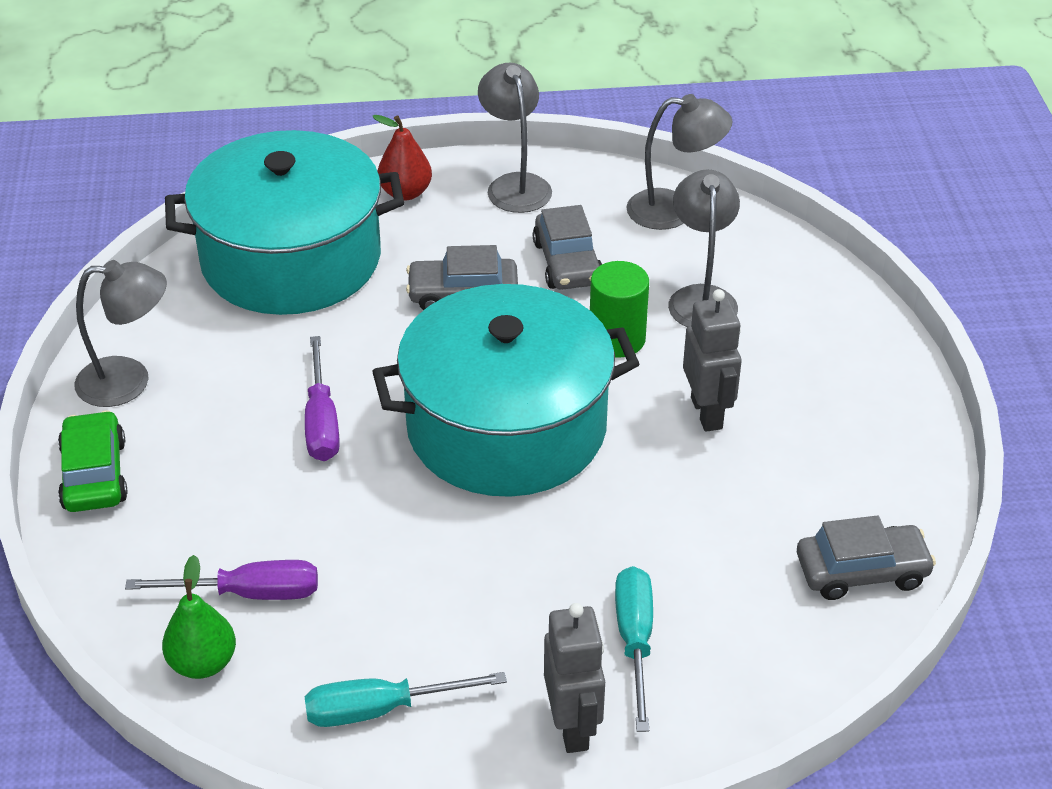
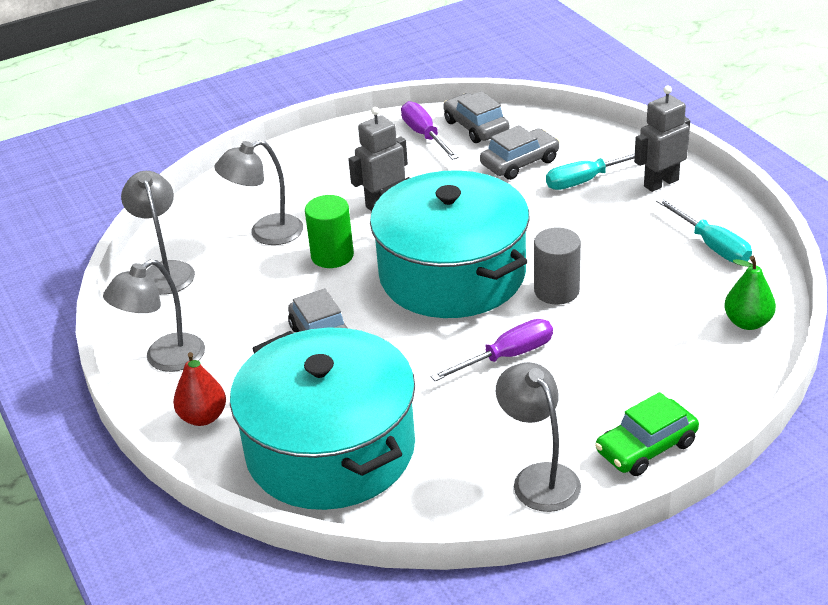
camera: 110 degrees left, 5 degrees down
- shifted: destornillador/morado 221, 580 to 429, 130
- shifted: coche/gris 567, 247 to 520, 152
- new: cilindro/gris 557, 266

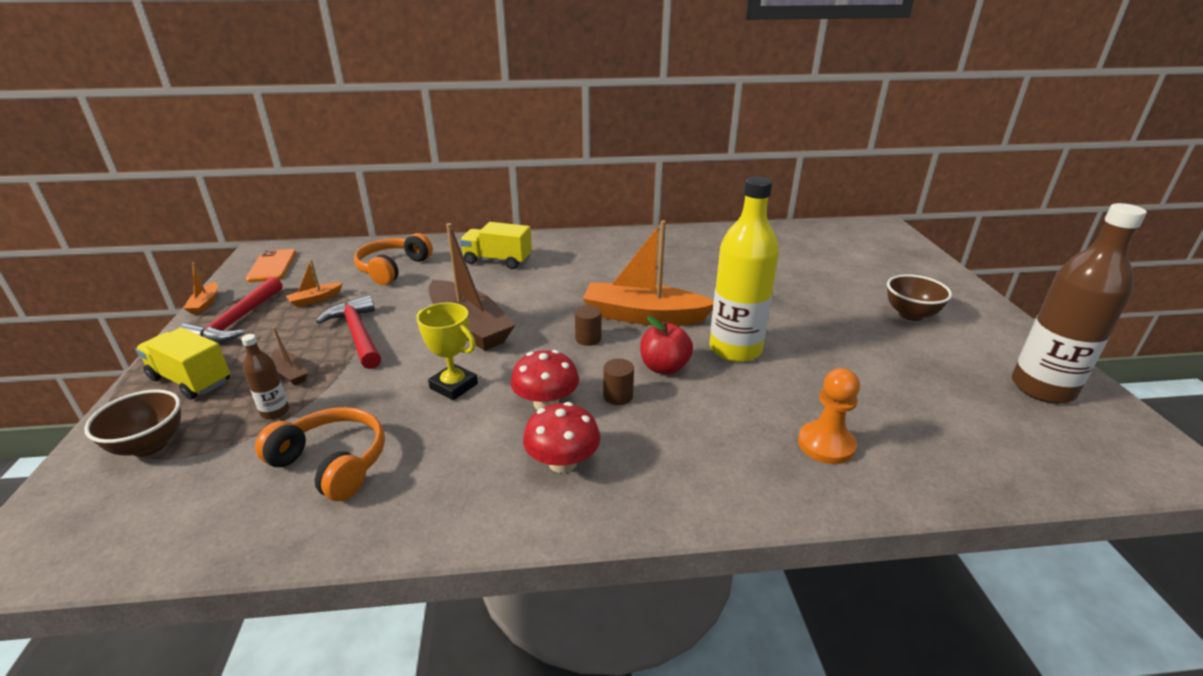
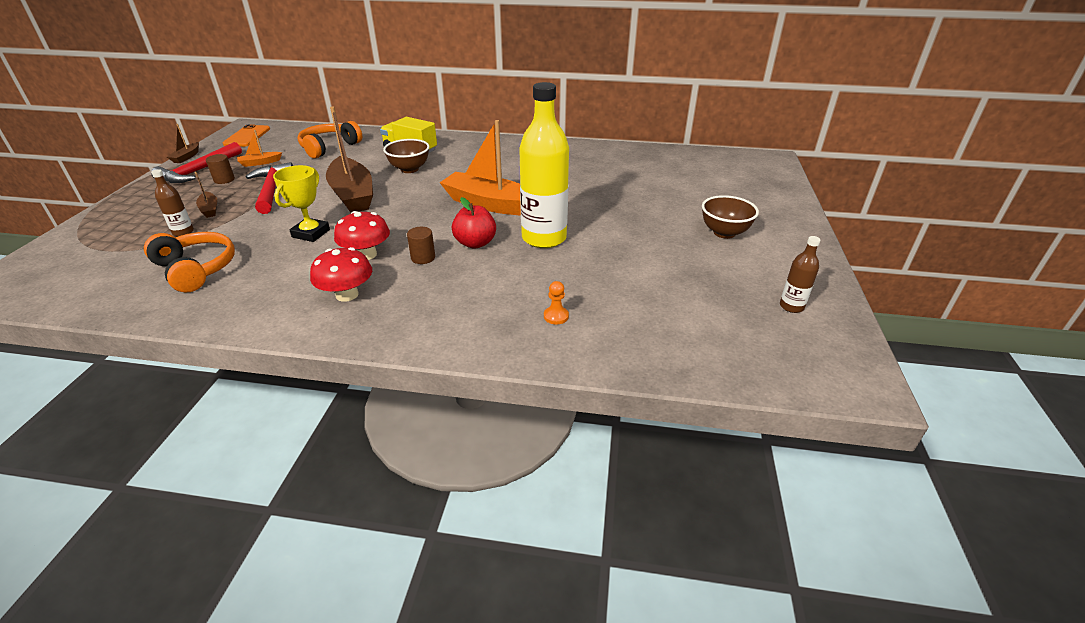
camera: 15 degrees right, 5 degrees up
- repainted: barco/naranja 200, 288 to barco/marrón 183, 143
- shifted: cilindro/marrón 588, 325 to 220, 169
- rotated: trofeo/amarillo 447, 351 = 301, 203 60 degrees clockwise
- shifted: cuenco/marrón 132, 423 to 406, 156
- scaled: peón/naranja 829, 416 = 556, 302 x0.54
- scaled: botella/marrón 1079, 303 = 800, 274 x0.45
- gone: camión/amarillo 183, 363

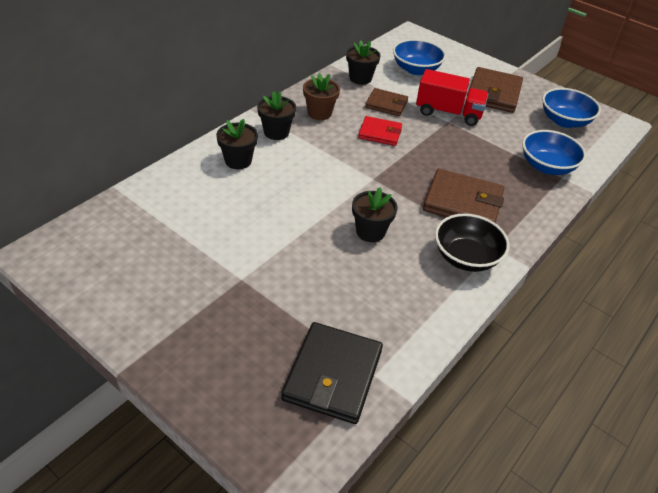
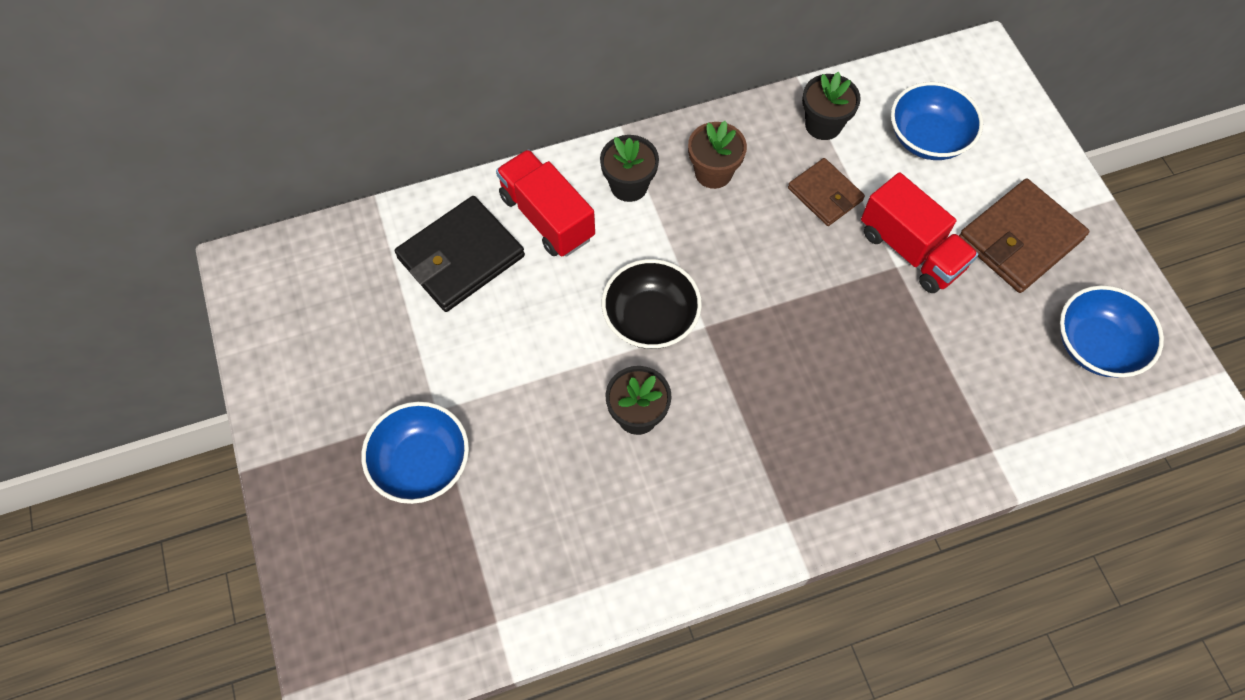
camera: 35 degrees right, 20 degrees up
- shifted: cuenco/azul 554, 152 to 415, 453
- shifted: cartera/negro 332, 373 to 460, 254
- swapped: maceta/negro 237, 144 to camión/rojo 545, 203
- shifted: cuenco/negro 472, 242 to 652, 304
- gone: cartera/rojo 380, 131
- gone: cartera/marrón 463, 196

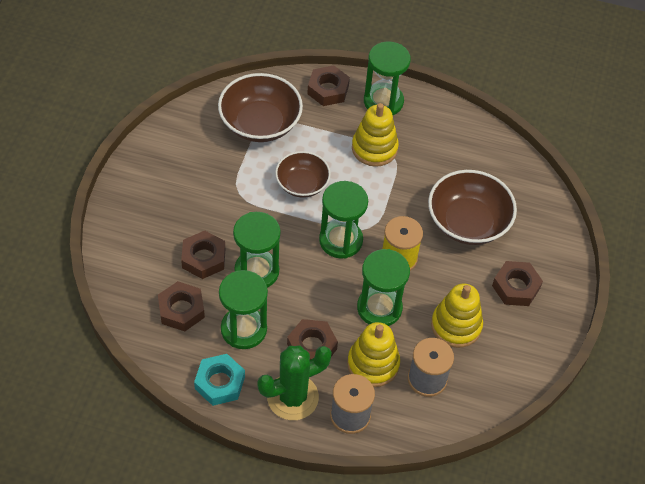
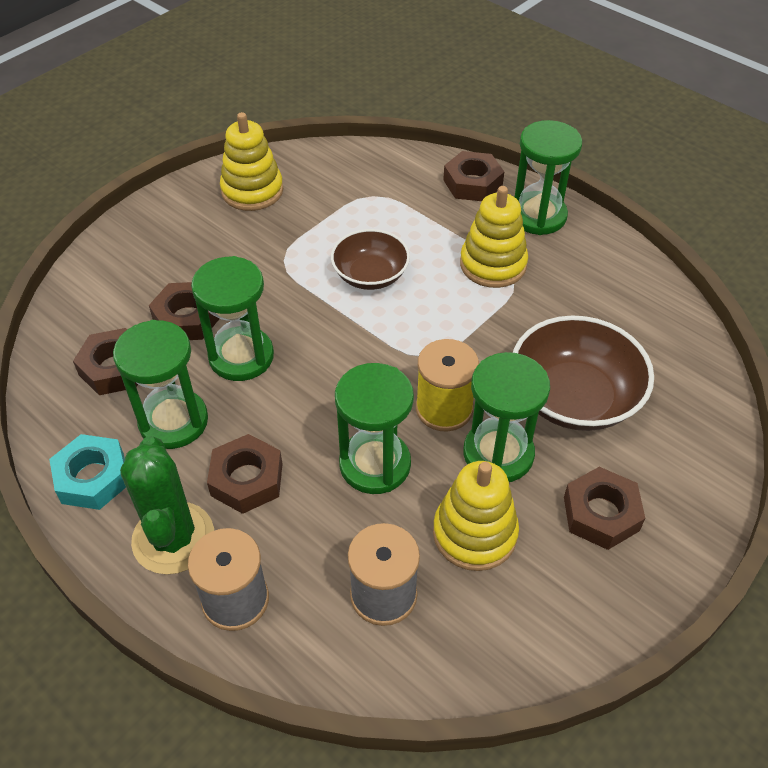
camera: 30 degrees right, 5 degrees down
- rotated: cactus/verde 294, 383 = 167, 505 75 degrees clockwise
- shifted: juguete apilable/amarillo 373, 354 to 251, 161
- shifted: reloj de arena/verde 343, 220 to 506, 417
- gone: cuenco/marrón 260, 107

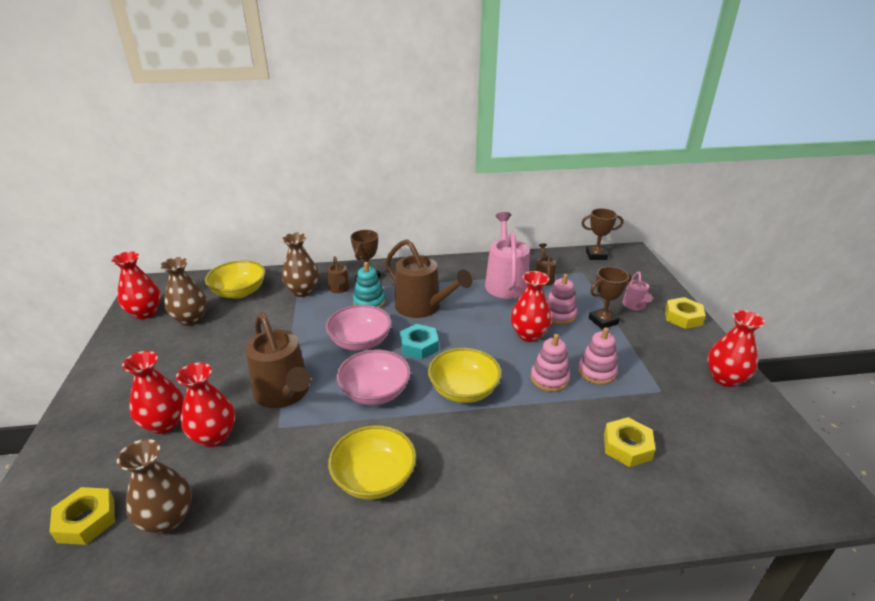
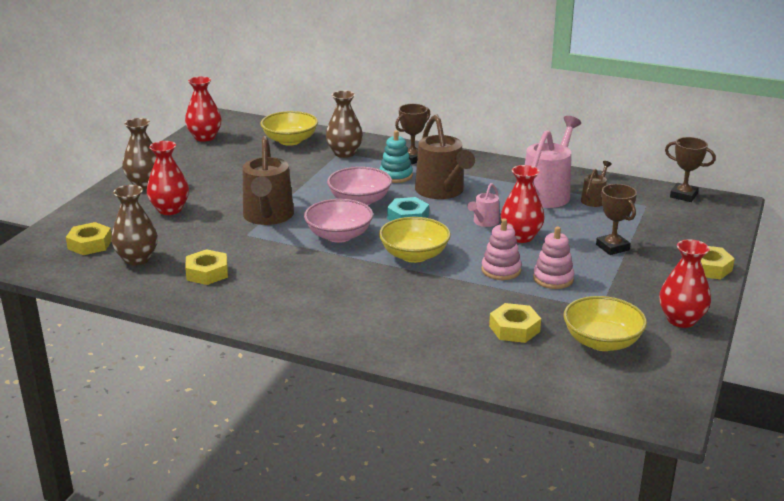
camera: 30 degrees right, 5 degrees down
- shifted: florero/marrón 183, 291 to 139, 153
- new: tuerca/amarillo 206, 267
- shifted: regadera/rosa 638, 291 to 483, 205
- shifted: cuenco/amarillo 372, 462 to 605, 323
- rotated: trofeo/marrón 610, 298 = 616, 219 60 degrees clockwise
- gone: florero/rojo 205, 405
- gone: regadera/marrón 338, 274
- gone: juguete apilable/rosa 562, 299

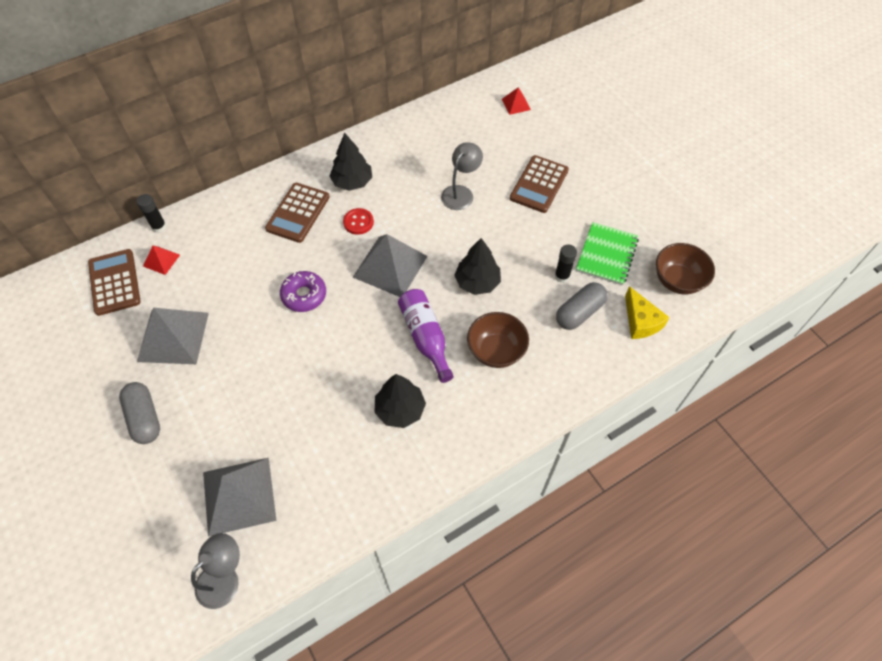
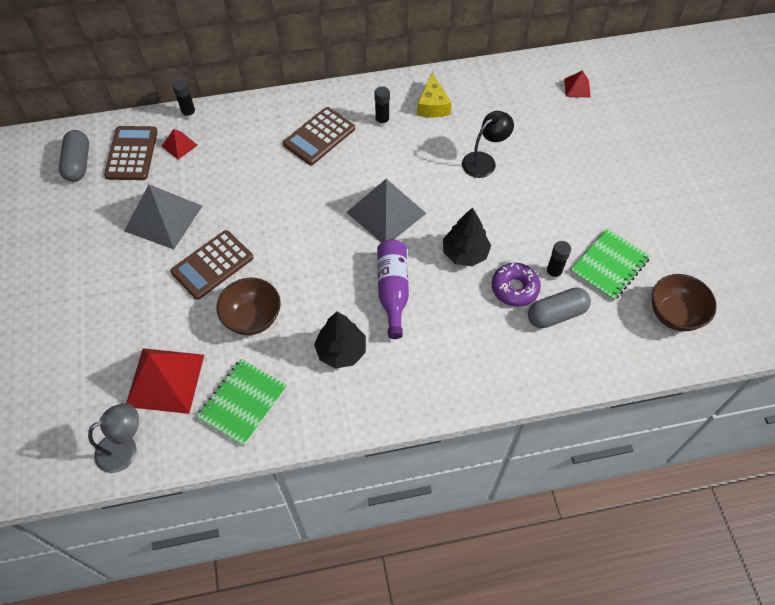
camera: 20 degrees right, 0 degrees up
- shifted: cápsula/gris 139, 413 to 74, 156
- repainted: pirámide/gris 239, 497 to pirámide/rojo 165, 381
- shifted: calculadora/marrón 539, 184 to 211, 265
- new: cuaderno/verde 242, 402
- shifted: cuenco/marrón 498, 340 to 248, 306
- swapped: árbol/negro 351, 162 to barra de pegamento/negro 382, 106
- shifted: queso/amarillo 647, 312 to 434, 95
- repainted: lámpara/gris 462, 176 to lámpara/negro 488, 144
- shifted: rosquilla/morado 303, 291 to 516, 285
- gone: botón/rojo 358, 221

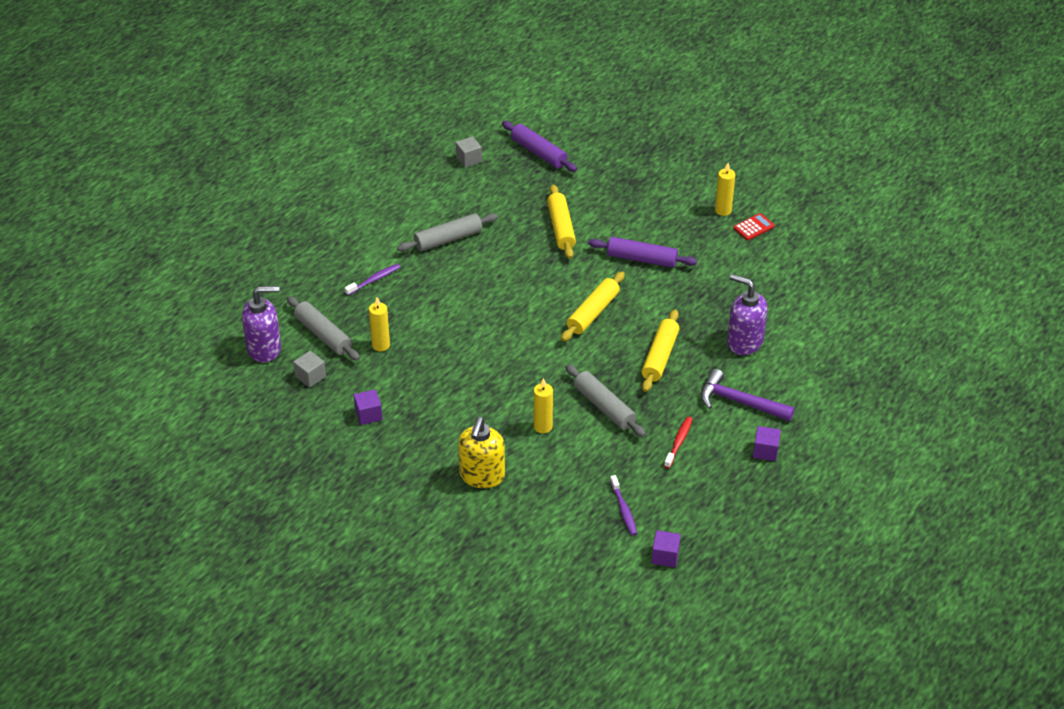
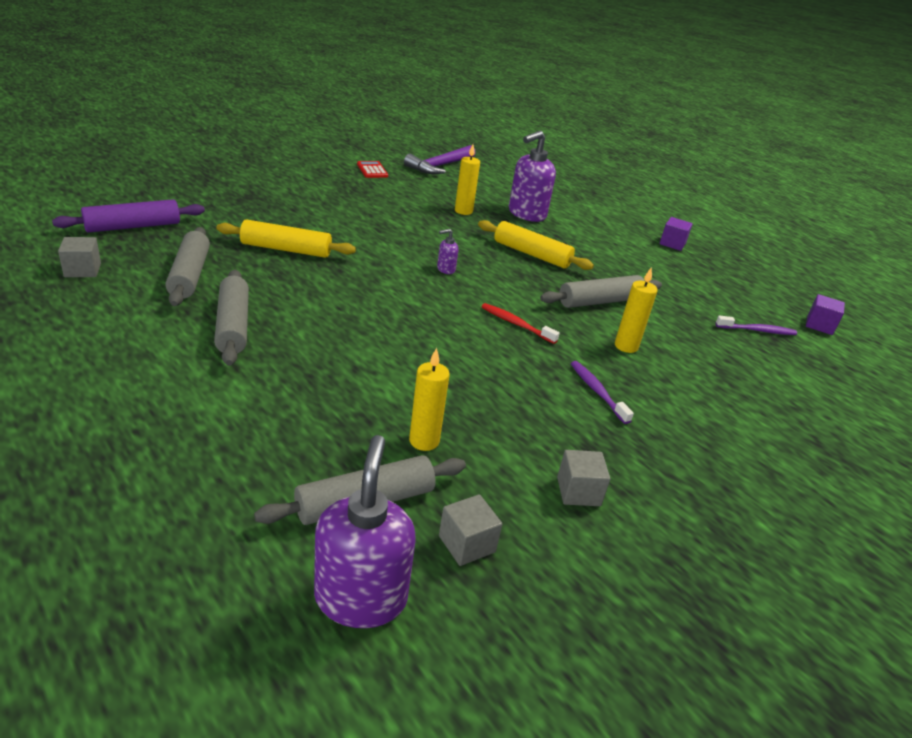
camera: 80 degrees left, 10 degrees down
- new: rodillo/gris 187, 266
- shifted: martillo/morado 748, 395 to 440, 159
- swapped: rodillo/amarillo 593, 307 to dispensador de jabón/morado 448, 251
- shifted: vela/amarillo 725, 189 to 467, 180
- shifted: cepillo de dientes/rojo 678, 442 to 520, 323
- repainted: cubo/morado 368, 407 to cubo/gris 583, 478
- shifted: cepillo de dientes/morado 372, 279 to 602, 392
- gone: dispensador de jabón/amarillo 481, 452
- gone: rodillo/morado 642, 252

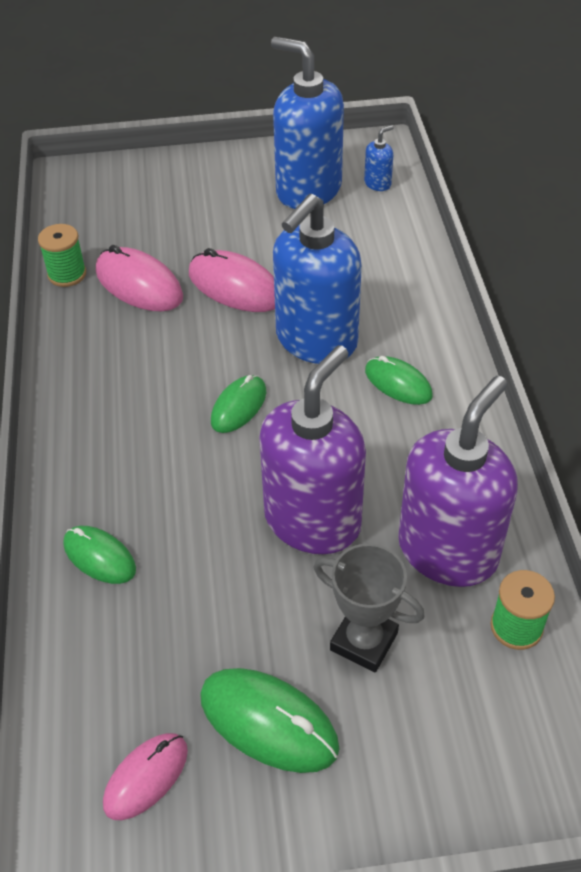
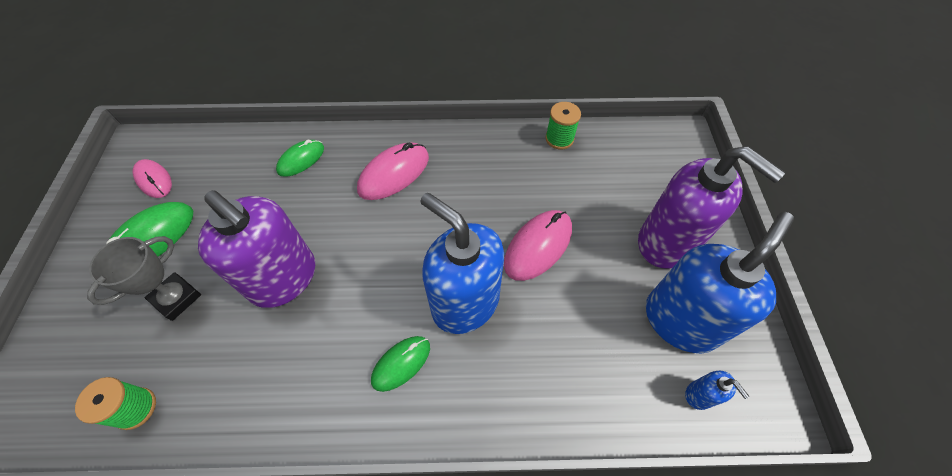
camera: 95 degrees right, 10 degrees up
- shifted: ratón/rosa 139, 278 to 393, 171
- shifted: dispensador de jabón/morado 458, 481 to 711, 207
- gone: ratón/verde 238, 404

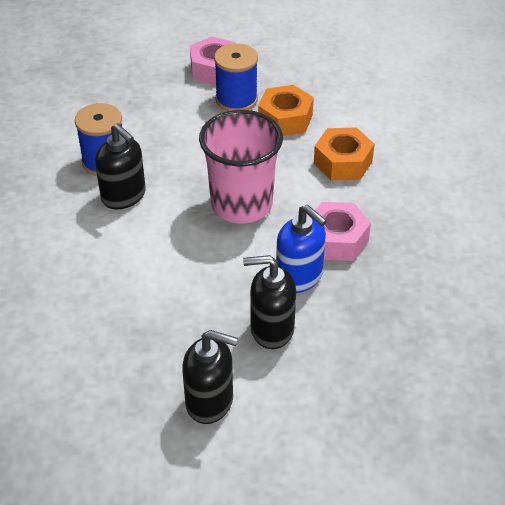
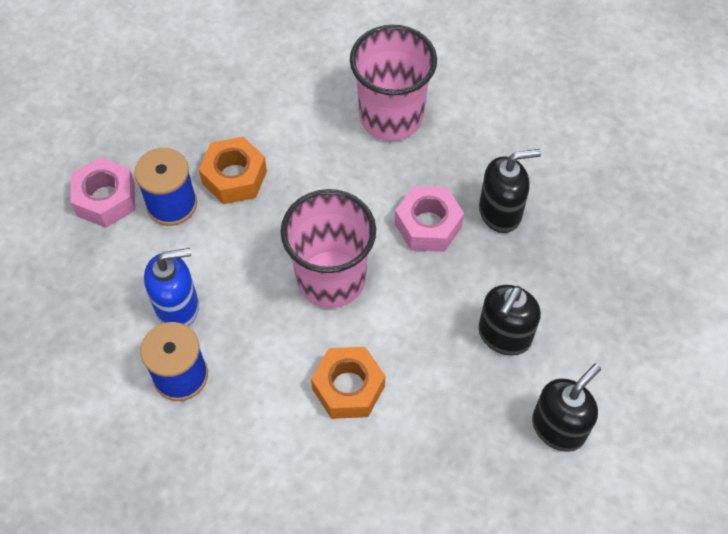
camera: 60 degrees left, 15 degrees up
- shifted: dispensador de jabón/azul 301, 249 to 171, 287
- shifted: tuerca/naranja 344, 153 to 348, 383
- new: vaso/rosa 393, 83
- shifted: dispensador de jabón/negro 120, 166 to 510, 191

